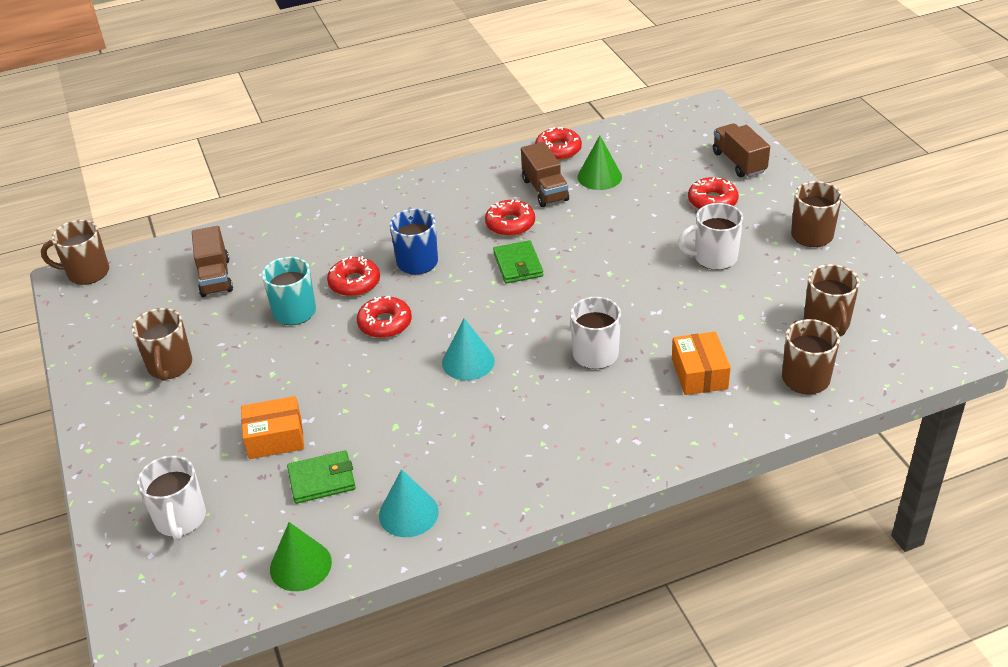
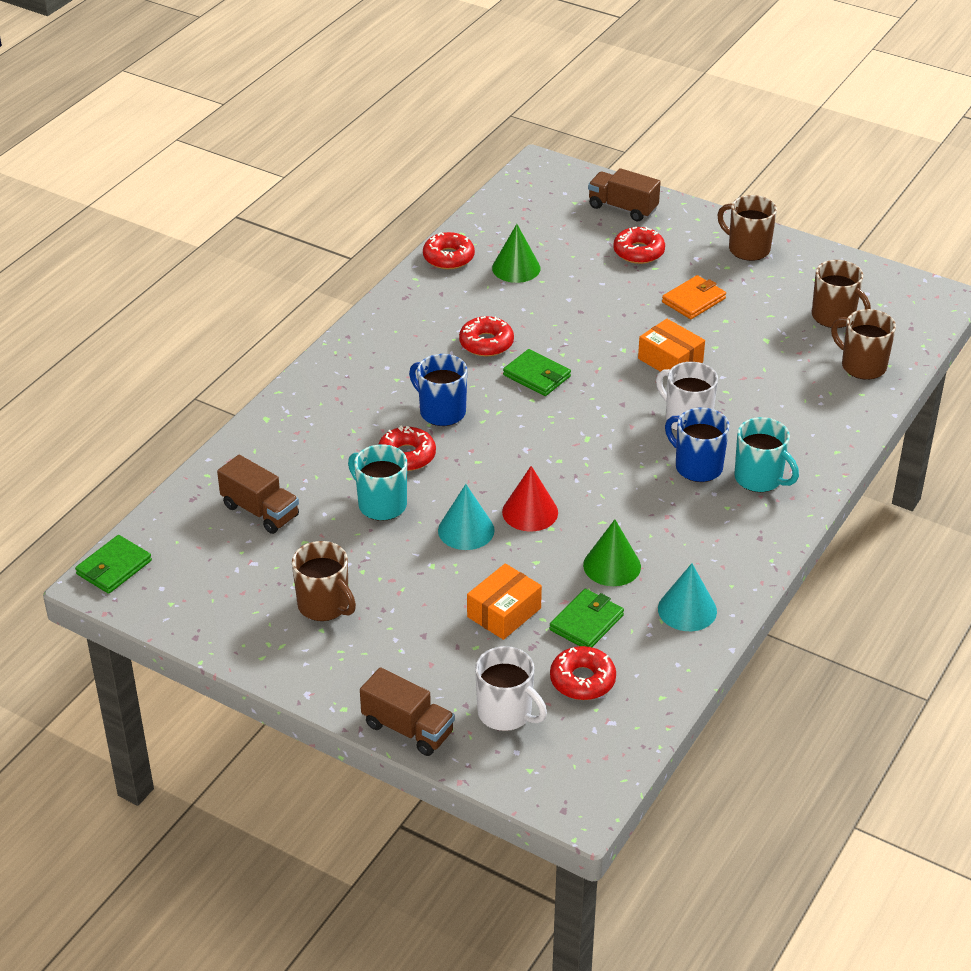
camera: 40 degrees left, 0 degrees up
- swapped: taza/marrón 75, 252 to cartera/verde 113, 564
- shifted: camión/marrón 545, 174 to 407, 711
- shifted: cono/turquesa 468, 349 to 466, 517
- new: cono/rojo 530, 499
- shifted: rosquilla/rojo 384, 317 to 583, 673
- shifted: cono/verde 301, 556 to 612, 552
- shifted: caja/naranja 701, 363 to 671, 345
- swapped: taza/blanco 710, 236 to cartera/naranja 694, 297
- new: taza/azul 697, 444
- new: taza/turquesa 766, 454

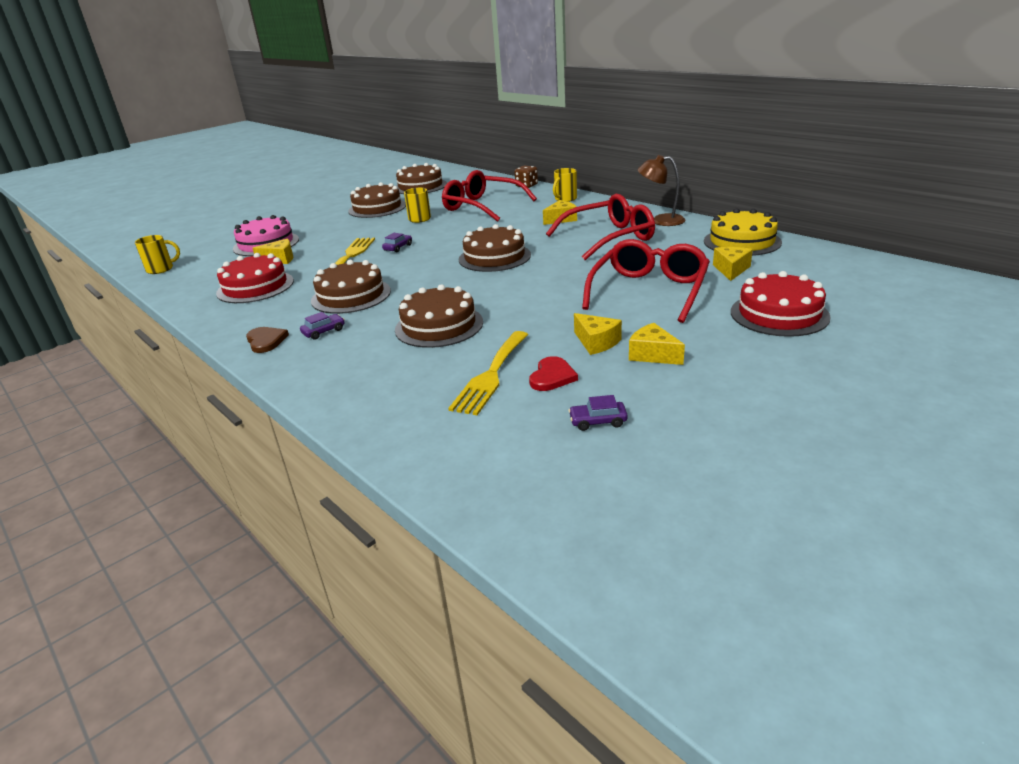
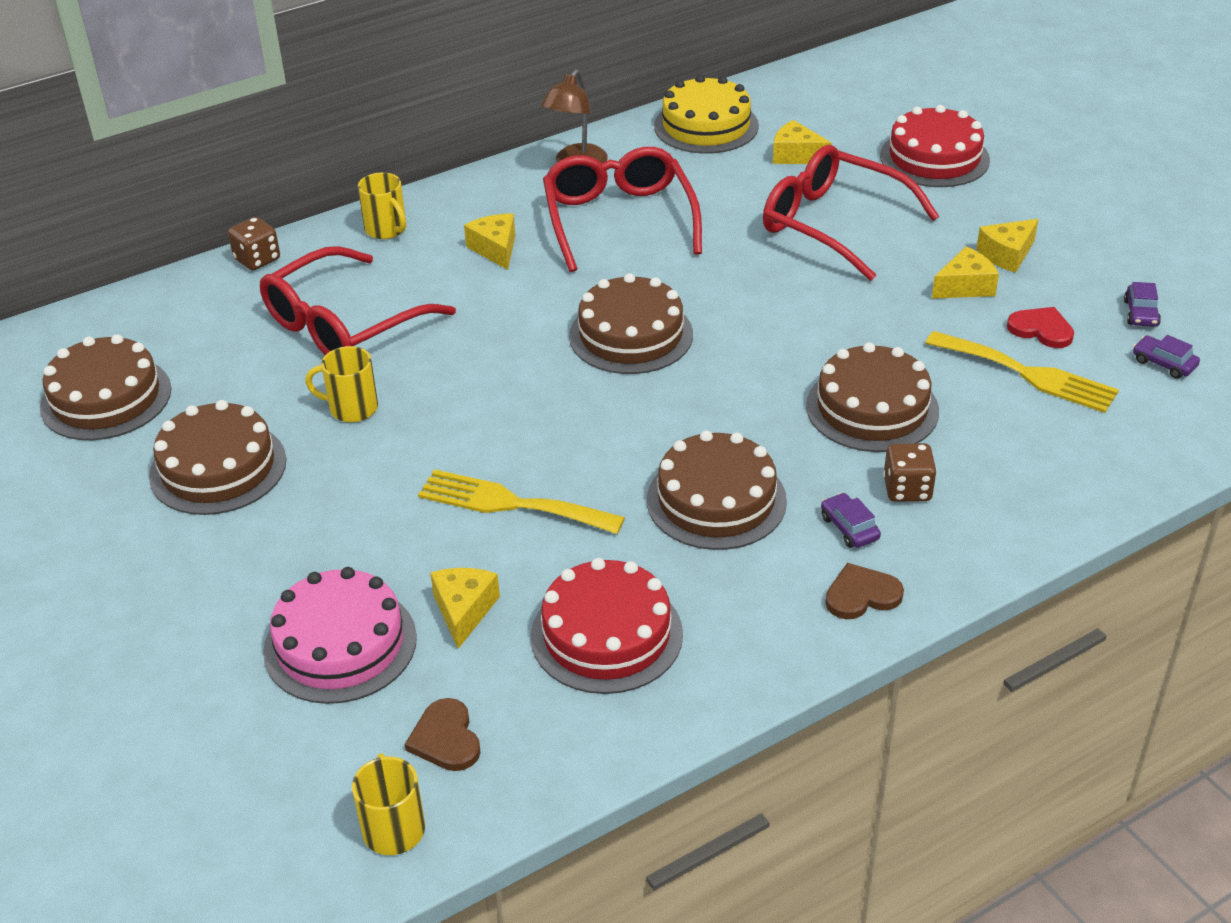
camera: 80 degrees left, 10 degrees up
- new: corazón/marrón 442, 734
- new: dado/marrón 910, 472
- shifted: coche/morado 397, 242 to 1166, 357

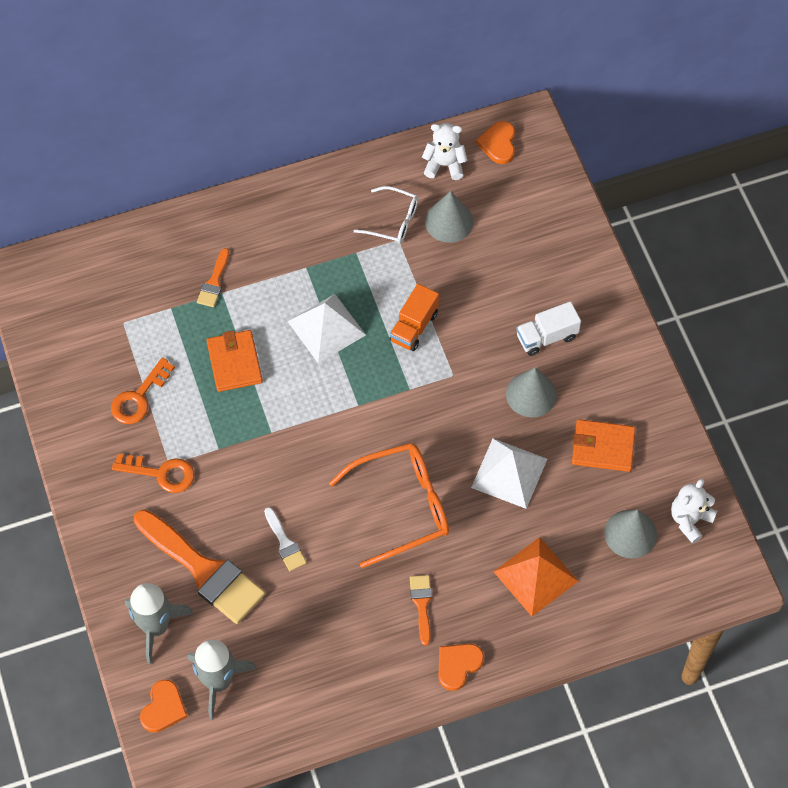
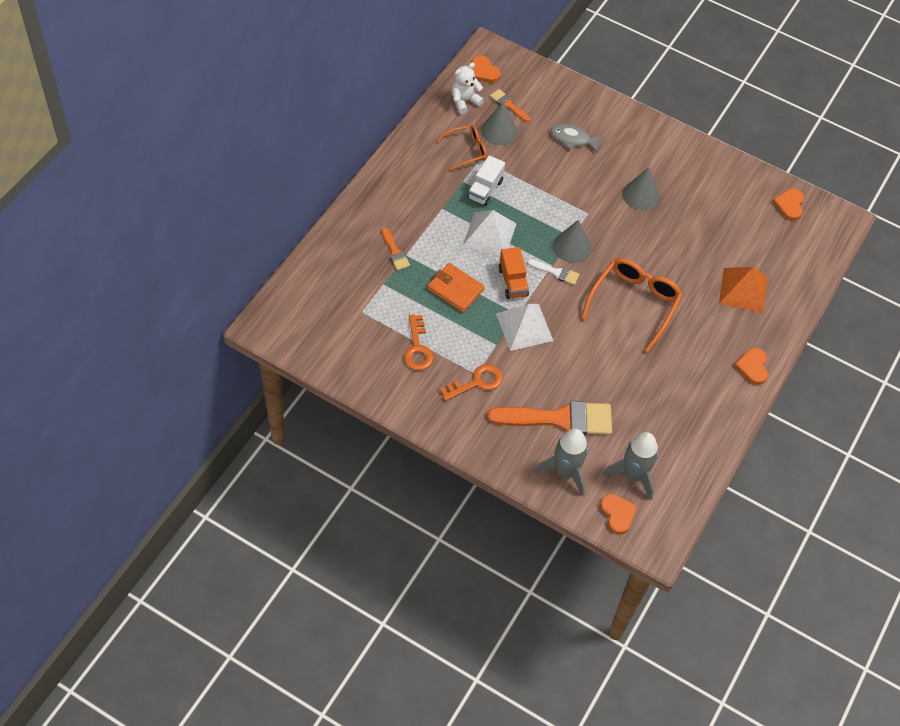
camera: 45 degrees left, 5 degrees down
- repainted: gafas/blanco 386, 215 to gafas/naranja 462, 148
- shifted: camión/blanco 548, 328 to 486, 180
- shifted: pincel/naranja 421, 610 to 510, 105
- shifted: pirámide/blanco 509, 473 to 524, 327
- shifted: camión/naranja 414, 317 to 514, 273
- shifted: pincel/blanco 285, 539 to 553, 272
- new: pez/gris 577, 138
- shifted: cono/gris 630, 534 to 572, 241
- swapped: osito/blanco 694, 511 to corazón/naranja 788, 205
- gone: cartera/naranja 604, 445

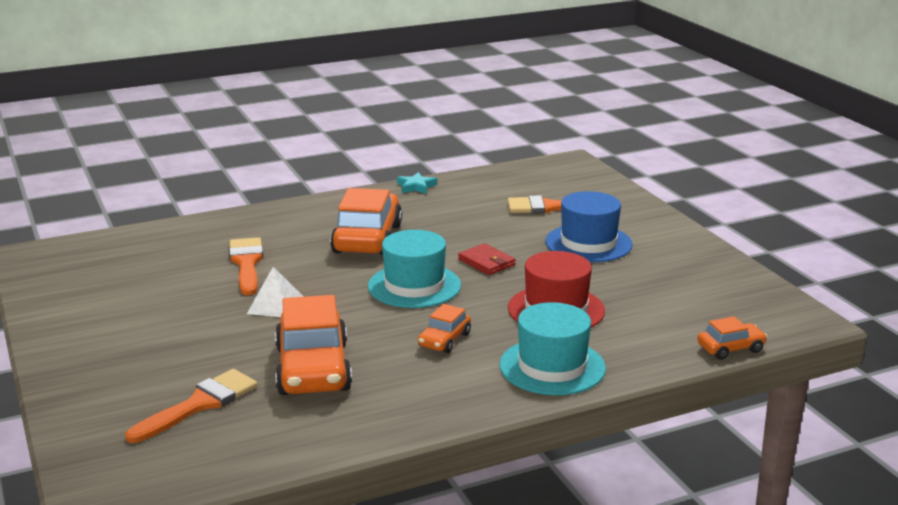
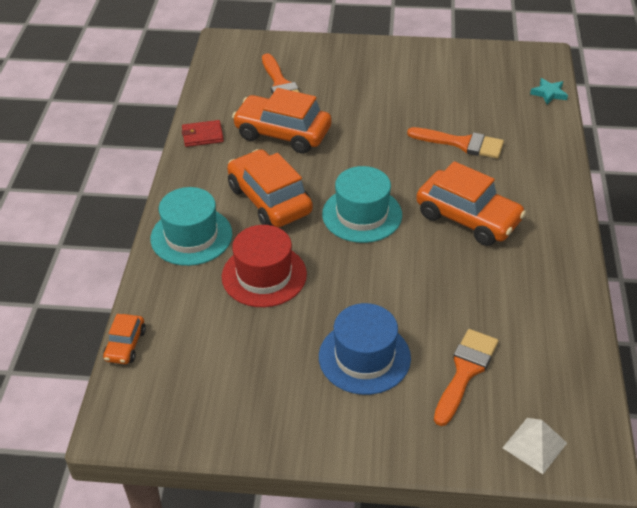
camera: 120 degrees right, 20 degrees up
- shifted: cartera/rojo 487, 259 to 203, 133
- scaled: coche/naranja 444, 328 = 270, 188 x2.00
- shifted: pirámide/blanco 275, 292 to 534, 446
- shifted: estrella/turquesa 417, 183 to 549, 91

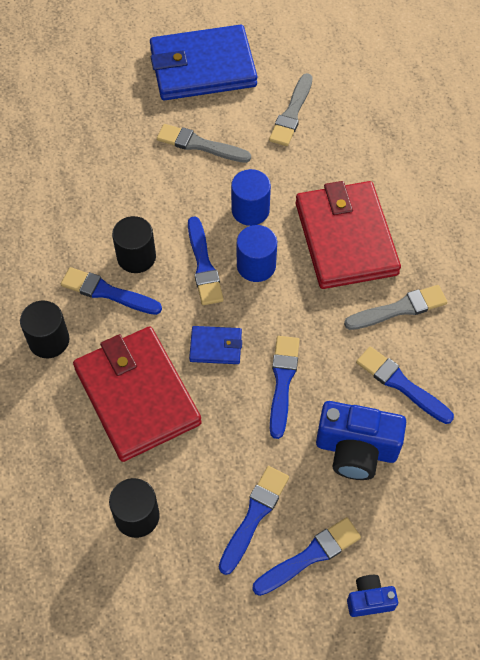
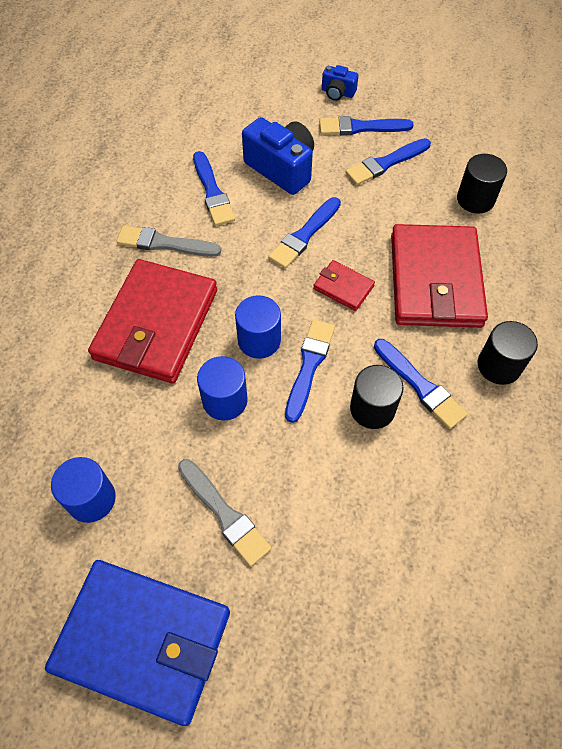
camera: 150 degrees left, 0 degrees up
- swapped: pincel/gris 291, 109 to cilindro/azul 83, 490
- repainted: cartera/azul 215, 345 to cartera/rojo 344, 285

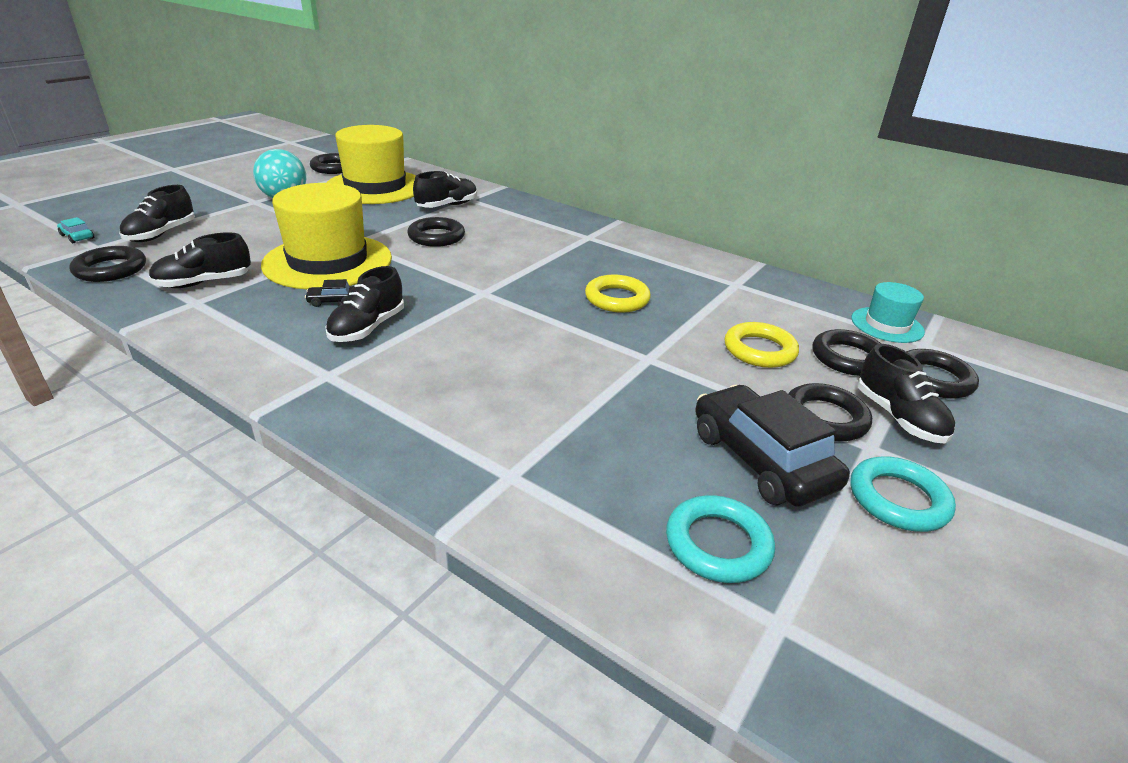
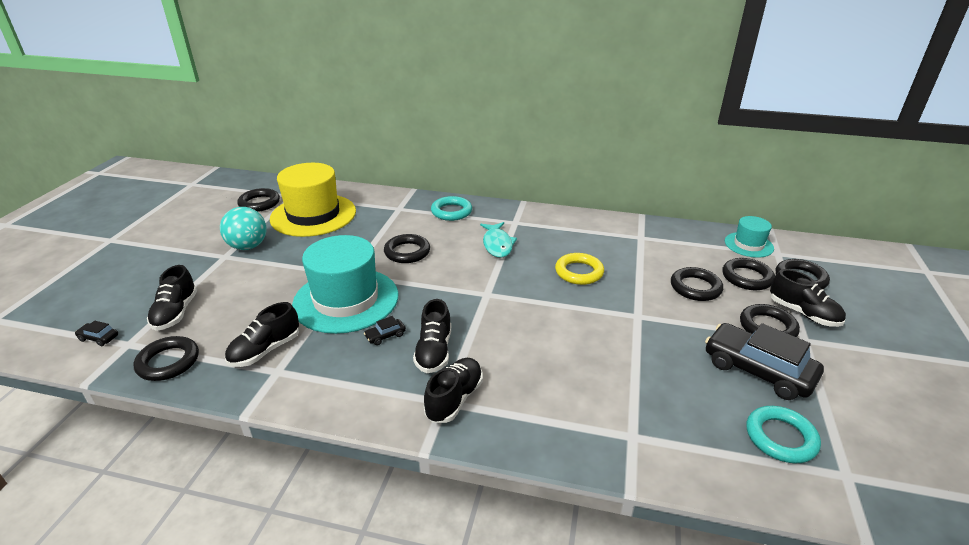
camera: 20 degrees left, 0 degrees up
- repainted: coche/turquesa 75, 230 to coche/negro 96, 333
- repainted: sombrero/amarillo 326, 236 to sombrero/turquesa 345, 284
- shifted: zapato/negro 445, 189 to 453, 390
- shifted: anillo/turquesa 903, 494 to 451, 208
- new: pez/turquesa 498, 240
- repainted: anillo/amarillo 762, 345 to anillo/negro 697, 284

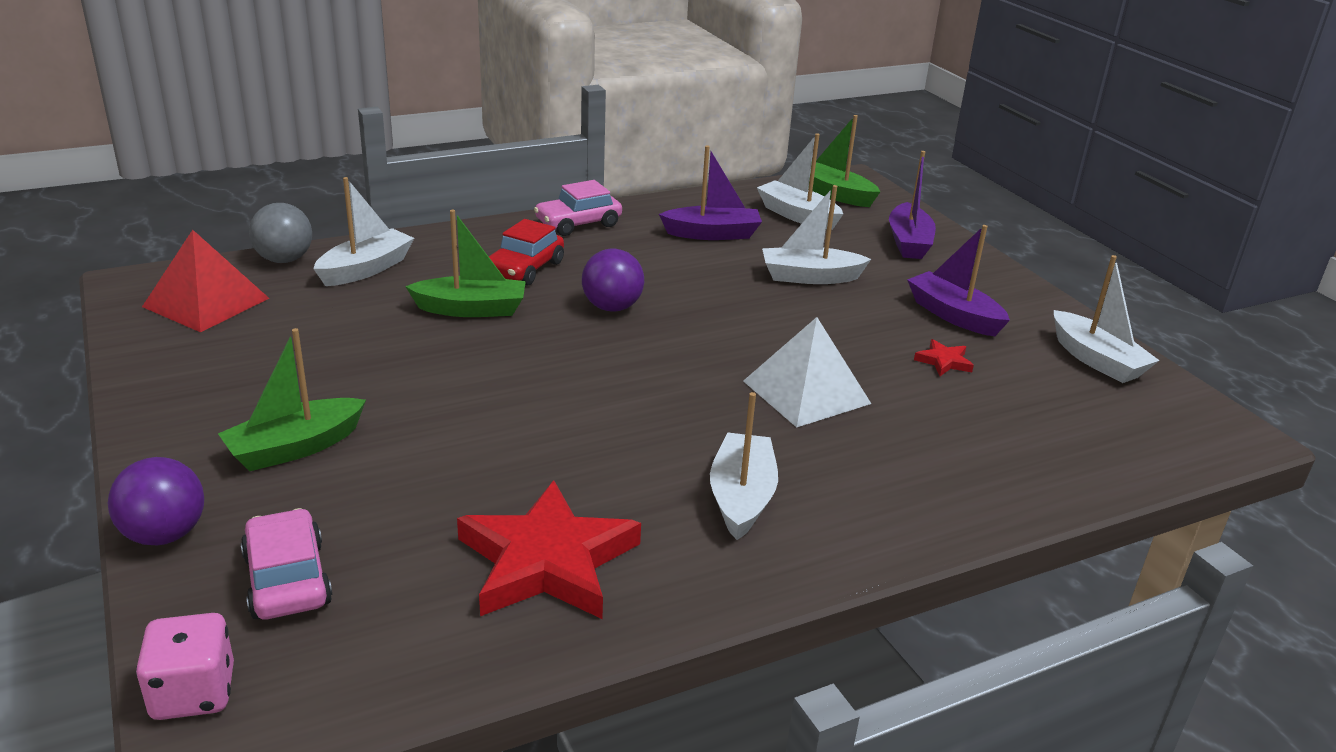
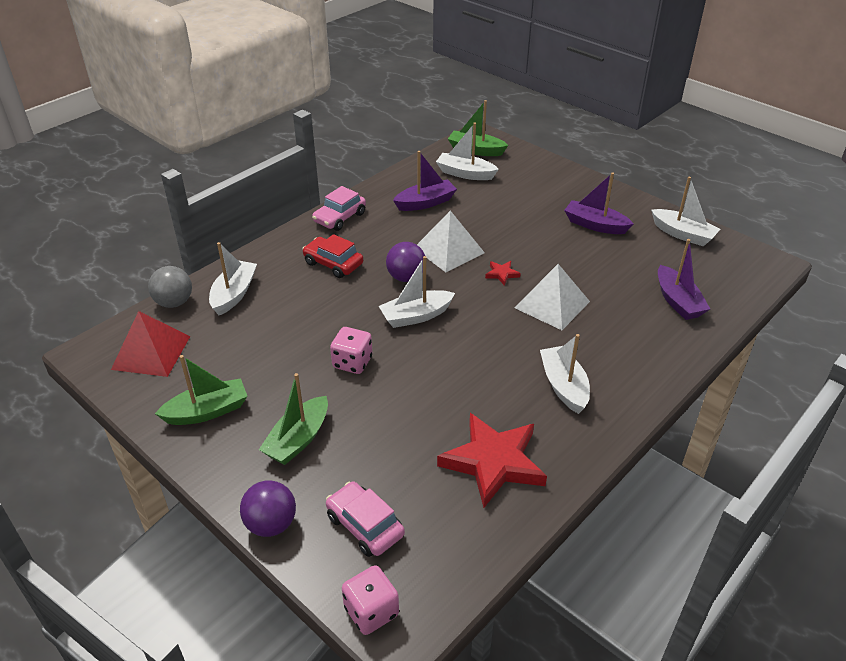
camera: 20 degrees left, 10 degrees up
- shifted: barco/verde 465, 263 to 201, 390
- rotated: coche/rojo 526, 252 = 332, 256 120 degrees clockwise
- new: dado/rosa 351, 350
- shifted: barco/blanco 816, 234 to 417, 292
- new: pirámide/blanco 451, 241
- shifted: estrella/rojo 944, 357 to 503, 273
- shifted: barco/morado 912, 205 to 684, 279

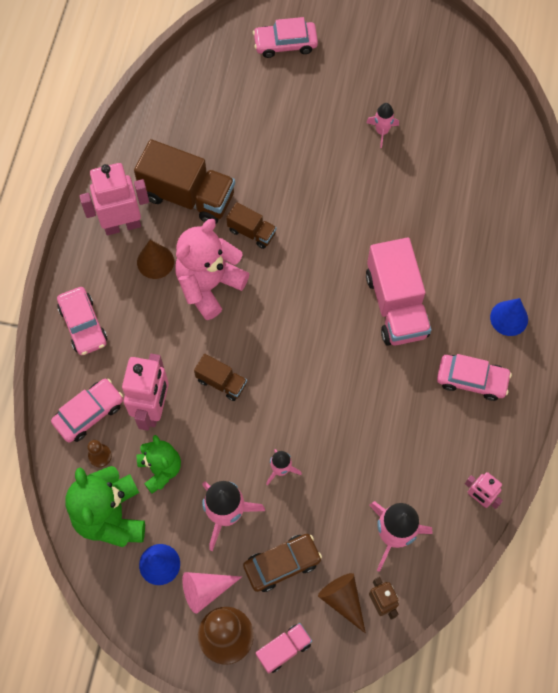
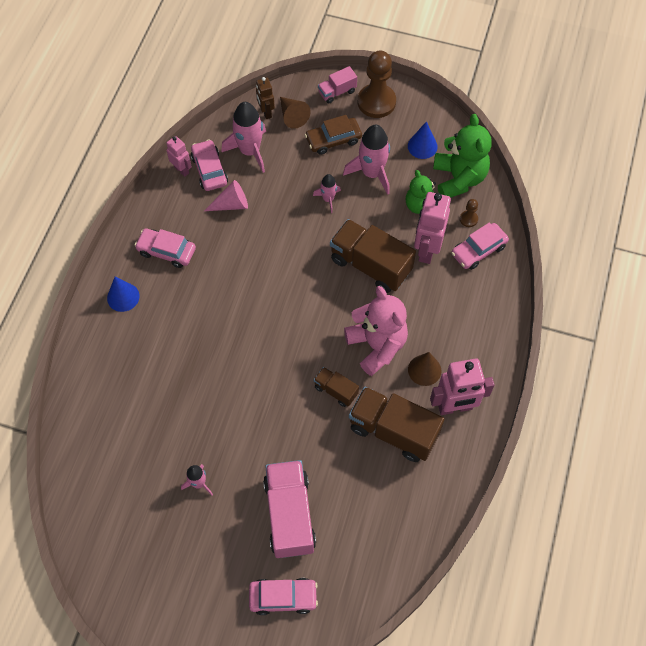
camera: 175 degrees left, 5 degrees down
- shifted: coche/rosa 82, 321 to 209, 165
- shifted: cono/rosa 212, 593 to 226, 195
- shifted: camión/rosa 398, 292 to 289, 509
- scaled: camión/marrón 220, 377 = 373, 256 x1.96
- rotated: osito/rosa 212, 269 = 376, 331 75 degrees counterclockwise

